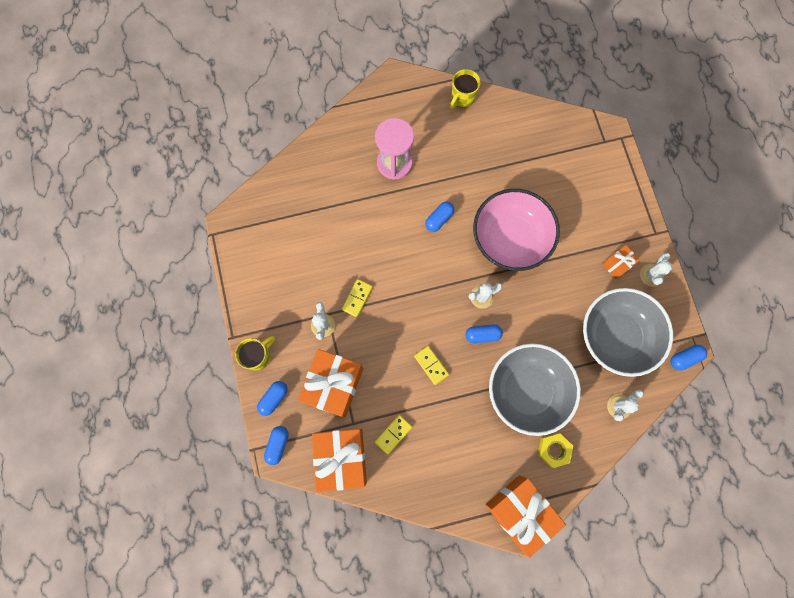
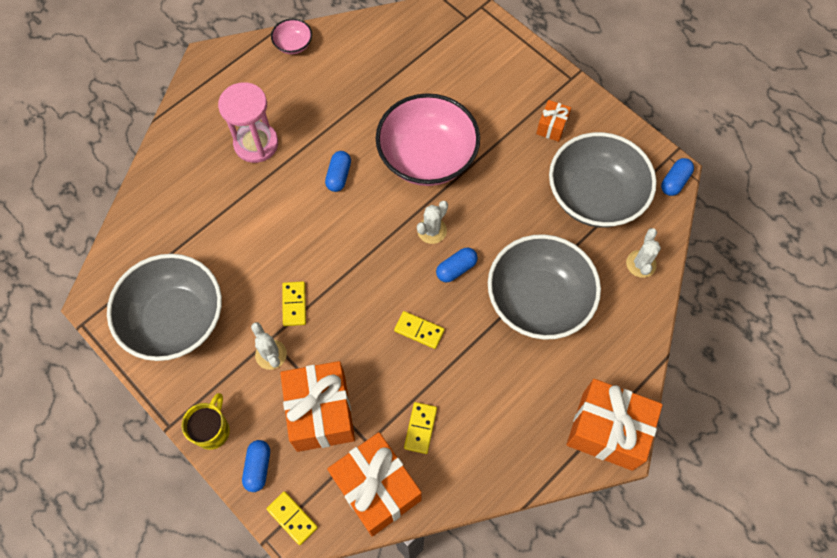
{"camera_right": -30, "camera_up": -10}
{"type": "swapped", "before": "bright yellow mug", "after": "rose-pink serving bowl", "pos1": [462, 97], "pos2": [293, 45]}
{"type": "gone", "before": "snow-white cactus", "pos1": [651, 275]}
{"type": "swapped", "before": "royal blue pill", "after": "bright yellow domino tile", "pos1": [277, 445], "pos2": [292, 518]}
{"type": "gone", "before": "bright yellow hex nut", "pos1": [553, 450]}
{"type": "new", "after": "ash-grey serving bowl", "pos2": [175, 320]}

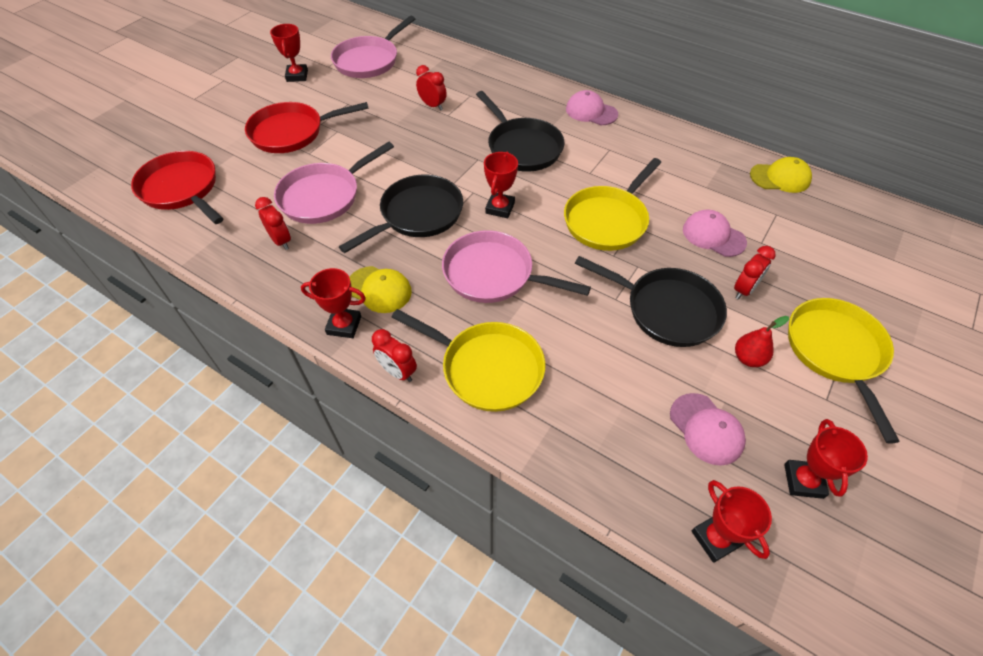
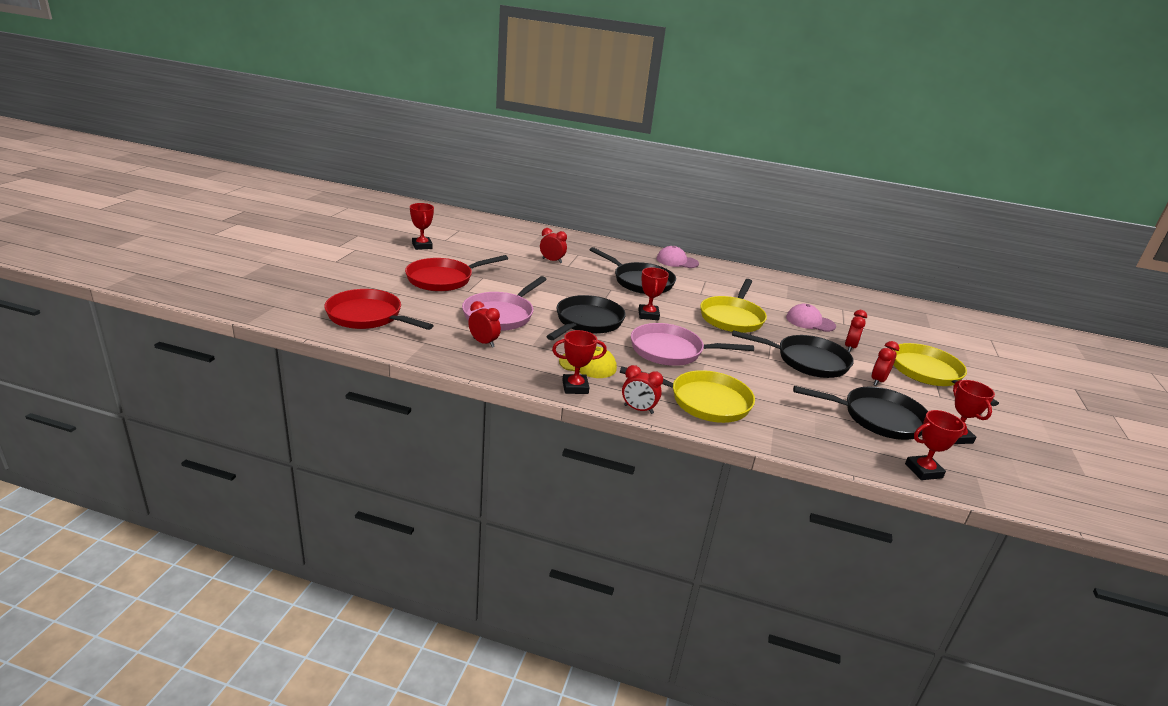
{"camera_right": -20, "camera_up": -25}
{"type": "gone", "before": "rose-pink skillet", "pos1": [369, 60]}
{"type": "gone", "before": "bright yellow baseball cap", "pos1": [780, 178]}
{"type": "swapped", "before": "red pear fruit", "after": "red bedside clock", "pos1": [748, 358], "pos2": [878, 381]}
{"type": "swapped", "before": "rose-pink baseball cap", "after": "ebony skillet", "pos1": [706, 429], "pos2": [877, 418]}
{"type": "rotated", "before": "red trophy", "pos1": [715, 538], "pos2": [923, 471], "turn": -60}

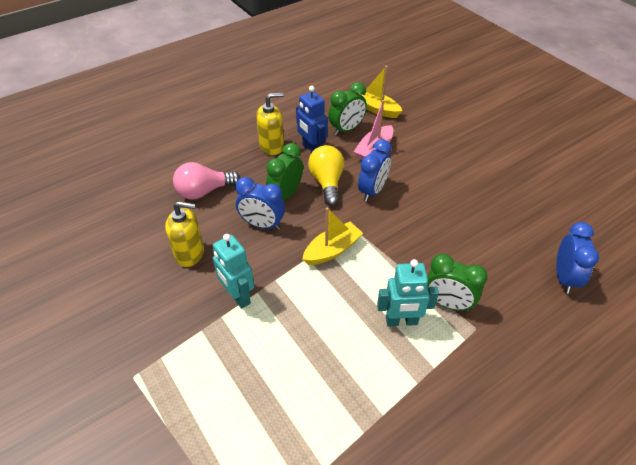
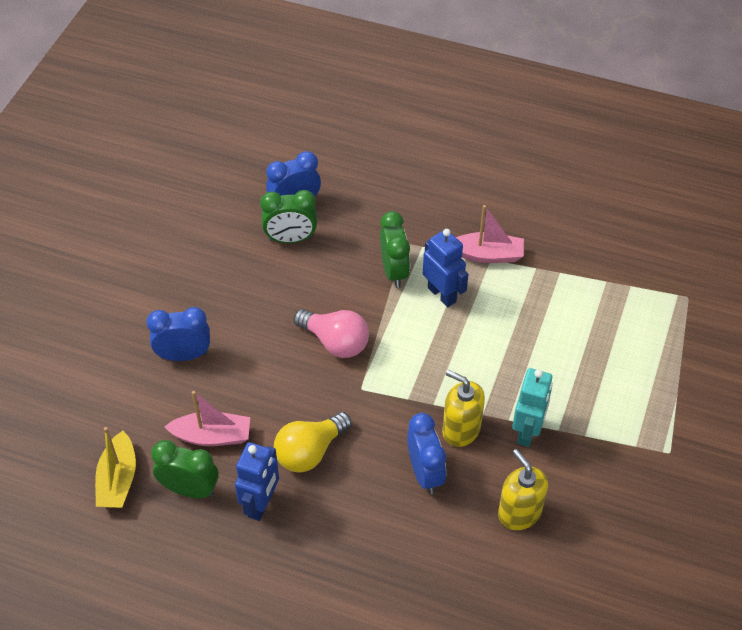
{"camera_right": -125, "camera_up": 5}
{"type": "shifted", "before": "bright yellow soap dispenser", "pos1": [272, 146], "pos2": [461, 429]}
{"type": "shifted", "before": "royal blue bedside clock", "pos1": [372, 191], "pos2": [184, 355]}
{"type": "shifted", "before": "green bedside clock", "pos1": [285, 194], "pos2": [290, 239]}
{"type": "shifted", "before": "rose-pink bulb", "pos1": [204, 191], "pos2": [335, 342]}
{"type": "gone", "before": "bright yellow sailboat", "pos1": [332, 250]}
{"type": "repainted", "before": "turquoise robot figure", "after": "royal blue robot figure", "pos1": [401, 321], "pos2": [442, 294]}
{"type": "new", "after": "rose-pink sailboat", "pos2": [487, 255]}

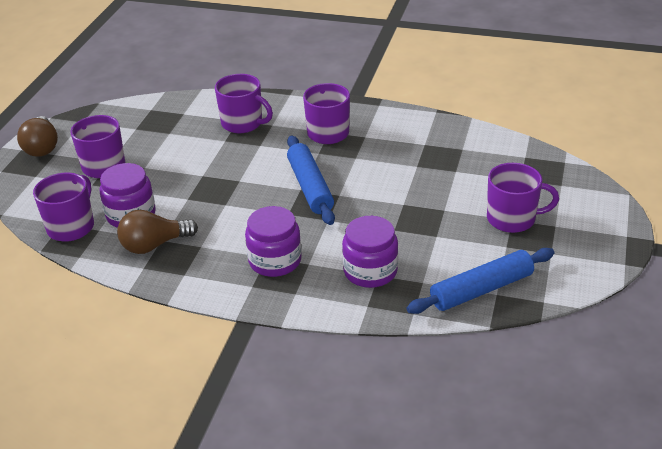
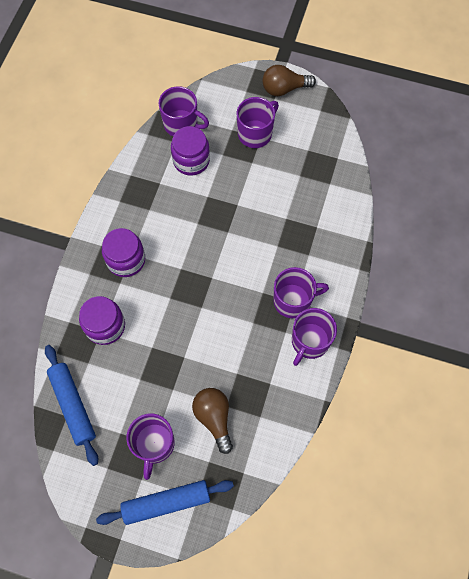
{"camera_right": 90, "camera_up": 30}
{"type": "shifted", "before": "royal purple mug", "pos1": [243, 123], "pos2": [309, 342]}
{"type": "shifted", "before": "royal blue pastry roller", "pos1": [310, 187], "pos2": [166, 503]}
{"type": "shifted", "before": "dark brown bulb", "pos1": [154, 245], "pos2": [214, 418]}

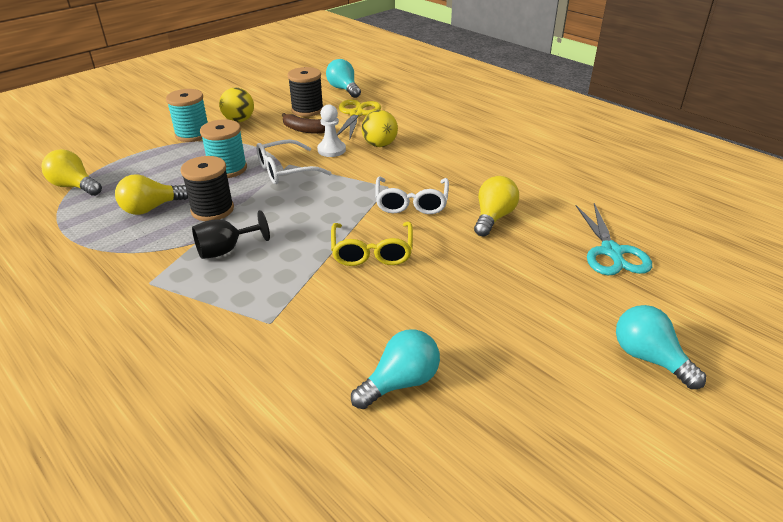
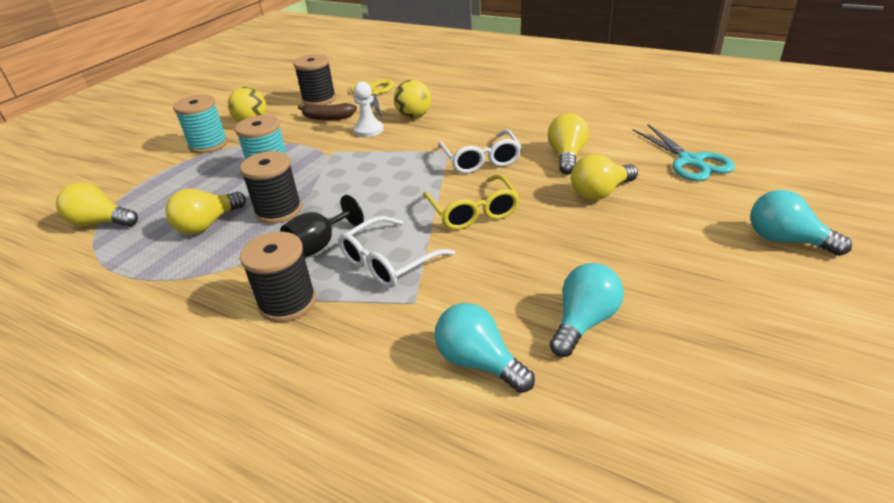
{"camera_right": -15, "camera_up": 0}
{"type": "shifted", "before": "turquoise bulb", "pos1": [344, 89], "pos2": [479, 362]}
{"type": "shifted", "before": "snow-white spectacles", "pos1": [285, 170], "pos2": [388, 262]}
{"type": "new", "after": "bright yellow bulb", "pos2": [600, 192]}
{"type": "new", "after": "ebony spool", "pos2": [287, 302]}

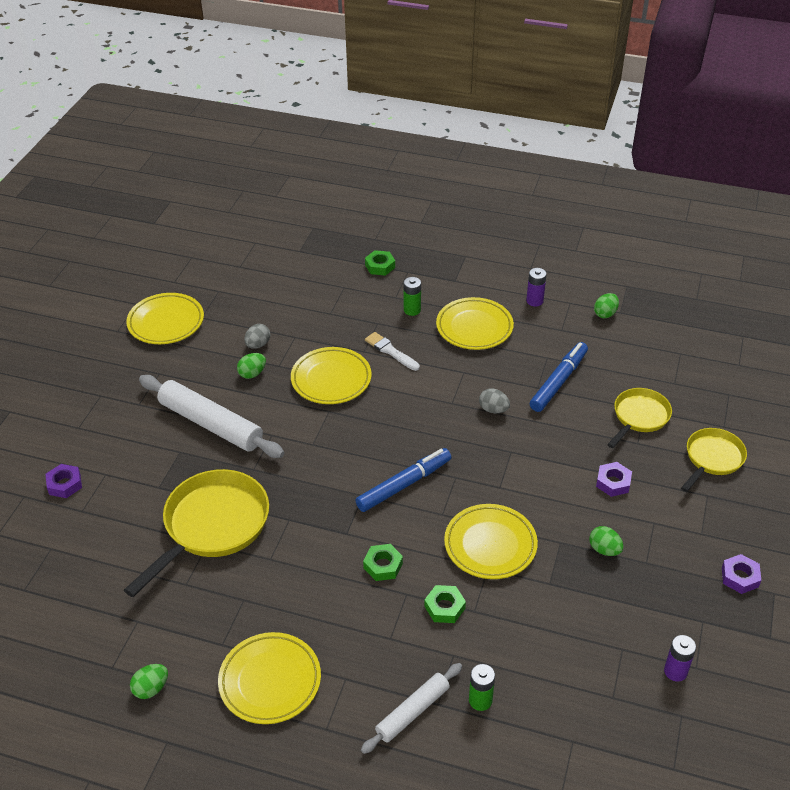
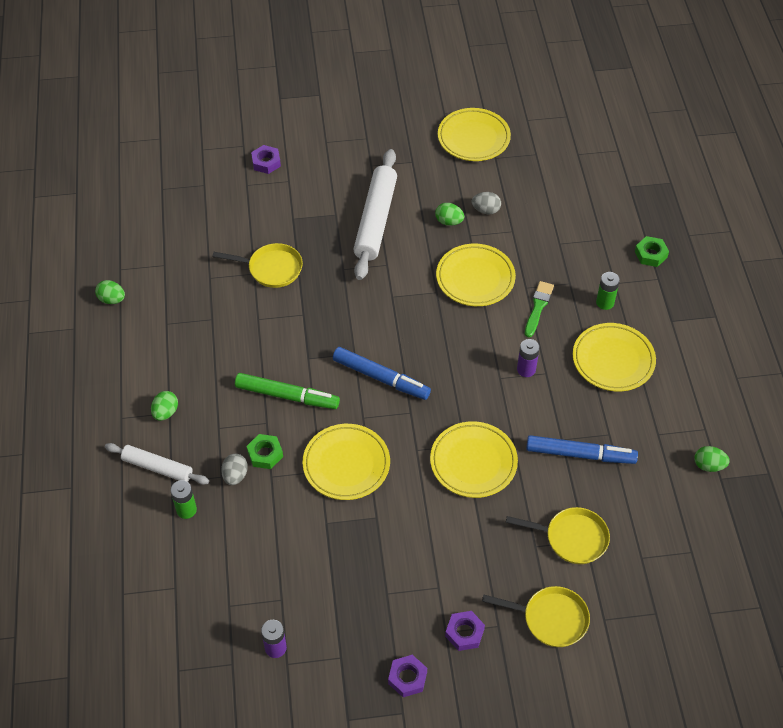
{"camera_right": 65, "camera_up": 10}
{"type": "shifted", "before": "royal purple power cell", "pos1": [534, 301], "pos2": [526, 369]}
{"type": "repainted", "before": "snow-white paintbrush", "after": "green paintbrush", "pos1": [390, 351], "pos2": [538, 307]}
{"type": "shifted", "before": "ash-grey egg shape", "pos1": [493, 409], "pos2": [235, 475]}
{"type": "shifted", "before": "royal purple hex nut", "pos1": [613, 482], "pos2": [464, 633]}
{"type": "scaled", "before": "bright yellow skillet", "pos1": [212, 526], "pos2": [271, 269], "scale": 0.59}
{"type": "shifted", "before": "green egg shape", "pos1": [604, 550], "pos2": [165, 412]}
{"type": "swapped", "before": "green hex nut", "after": "green marker", "pos1": [383, 565], "pos2": [287, 396]}
{"type": "shifted", "before": "bright yellow plate", "pos1": [270, 681], "pos2": [473, 462]}

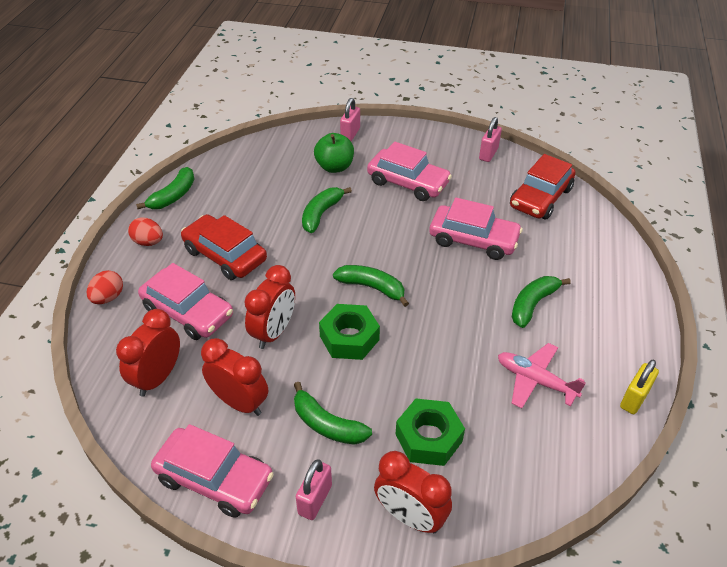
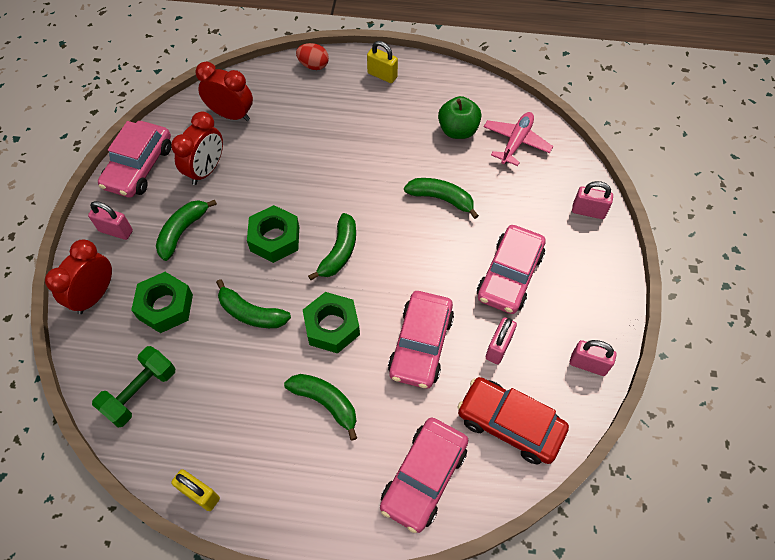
{"camera_right": 85, "camera_up": 15}
{"type": "shifted", "before": "green toy apple", "pos1": [334, 167], "pos2": [458, 130]}
{"type": "shifted", "before": "green banana", "pos1": [173, 196], "pos2": [251, 313]}
{"type": "gone", "before": "red toy car", "pos1": [225, 255]}
{"type": "swapped", "before": "red egg shape", "after": "bright yellow small lock", "pos1": [148, 242], "pos2": [382, 75]}
{"type": "shifted", "before": "rose-pink toy car", "pos1": [188, 312], "pos2": [424, 477]}
{"type": "gone", "before": "red bedside clock", "pos1": [273, 332]}
{"type": "shifted", "before": "rose-pink plane", "pos1": [535, 380], "pos2": [516, 142]}
{"type": "new", "after": "green hex nut", "pos2": [332, 326]}
{"type": "new", "after": "rose-pink small lock", "pos2": [498, 347]}
{"type": "new", "after": "green hand weight", "pos2": [140, 392]}

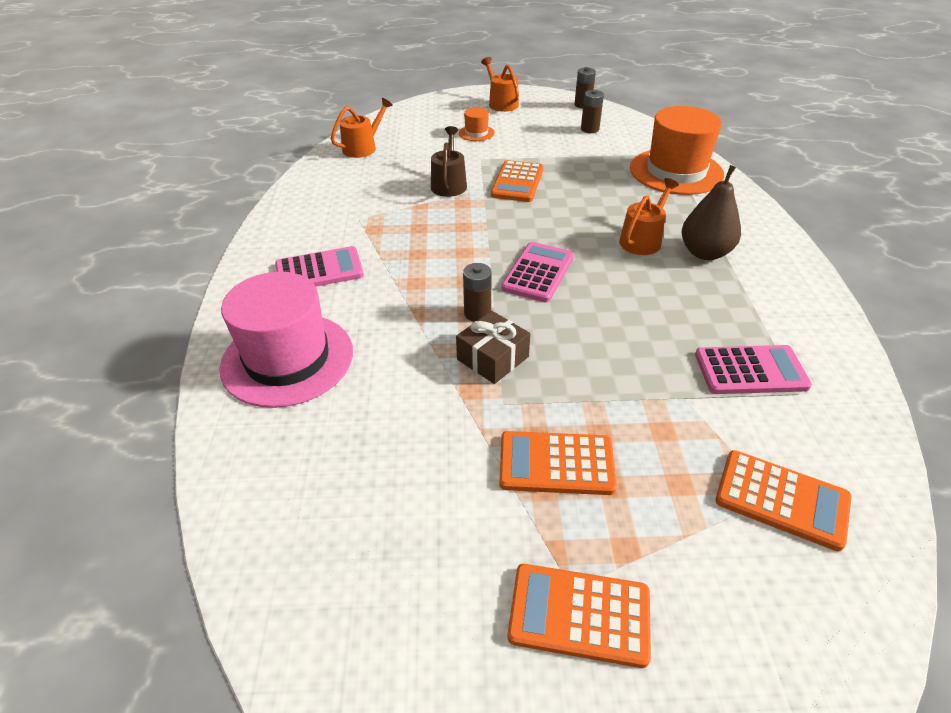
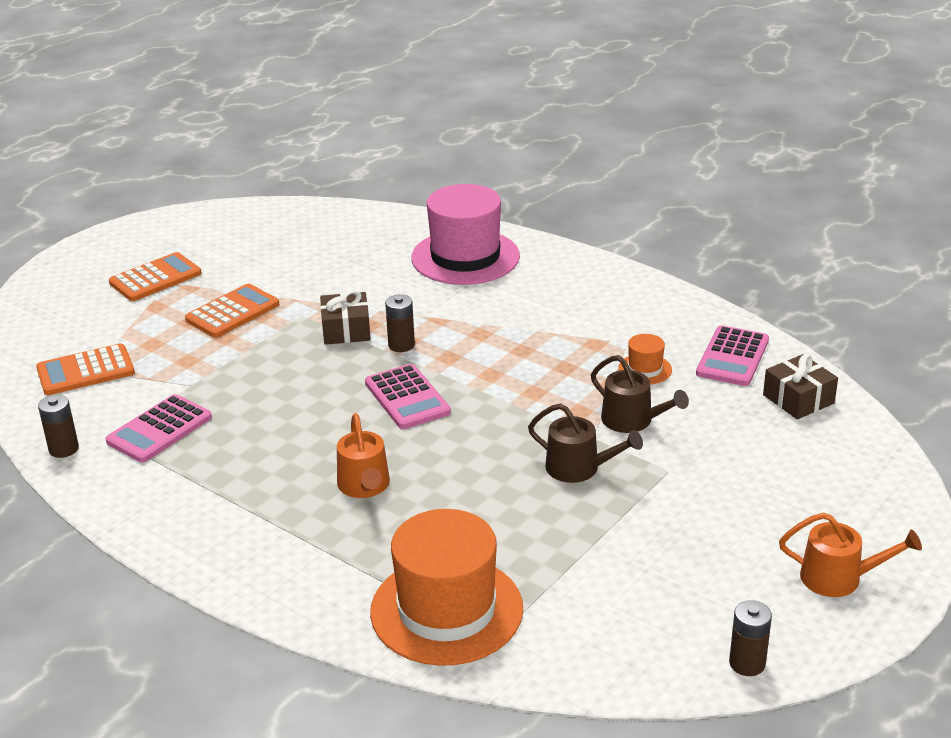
{"camera_right": 130, "camera_up": -10}
{"type": "shifted", "before": "dark brown power cell", "pos1": [589, 129], "pos2": [64, 449]}
{"type": "swapped", "before": "orange sprinkling can", "after": "dark brown gift", "pos1": [363, 148], "pos2": [798, 399]}
{"type": "shifted", "before": "orange hat", "pos1": [476, 133], "pos2": [645, 369]}
{"type": "swapped", "before": "orange pocket calculator", "after": "dark brown sprinkling can", "pos1": [517, 182], "pos2": [579, 468]}
{"type": "gone", "before": "dark brown pear fruit", "pos1": [705, 253]}
{"type": "shifted", "before": "rose-pink pocket calculator", "pos1": [319, 270], "pos2": [732, 357]}

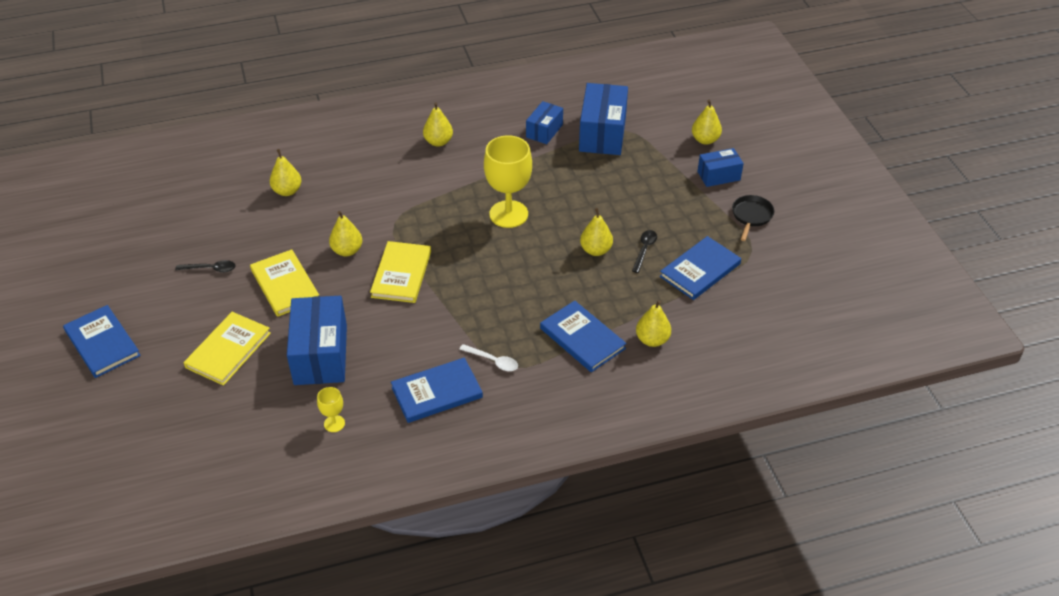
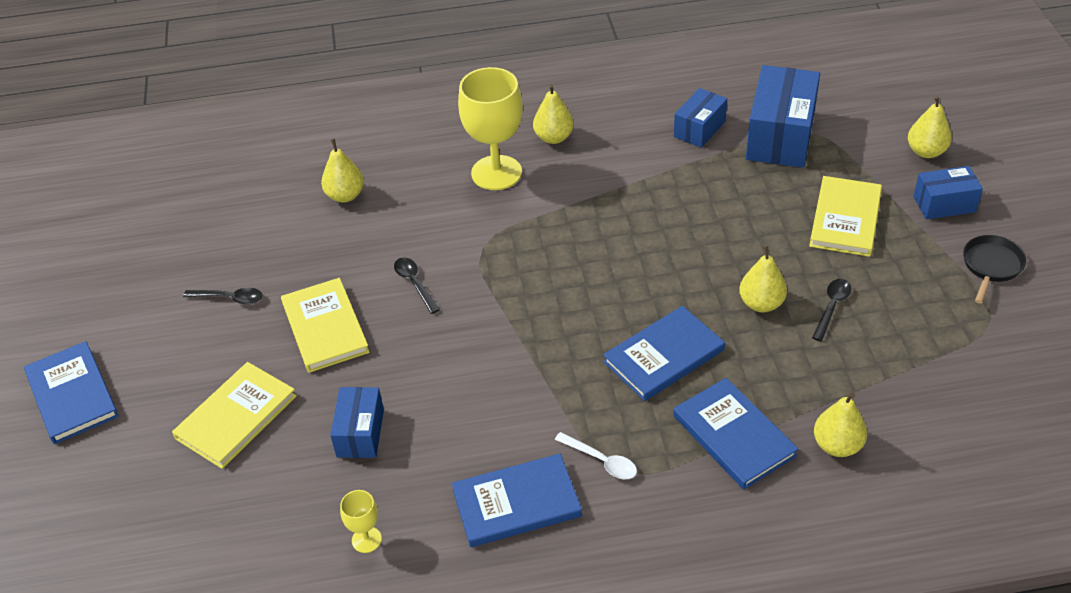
{"camera_right": 10, "camera_up": 0}
{"type": "shifted", "before": "bright yellow goblet", "pos1": [508, 214], "pos2": [496, 173]}
{"type": "swapped", "before": "bright yellow pear fruit", "after": "ebony teaspoon", "pos1": [347, 250], "pos2": [414, 283]}
{"type": "shifted", "before": "royal blue hardback", "pos1": [700, 270], "pos2": [664, 356]}
{"type": "shifted", "before": "bright yellow hardback", "pos1": [401, 274], "pos2": [845, 219]}
{"type": "scaled", "before": "royal blue package", "pos1": [320, 355], "pos2": [360, 433], "scale": 0.57}

